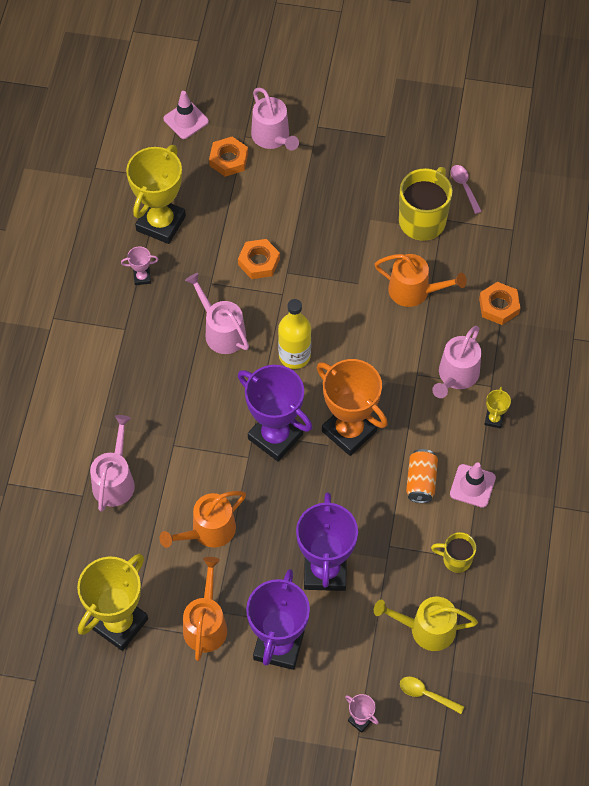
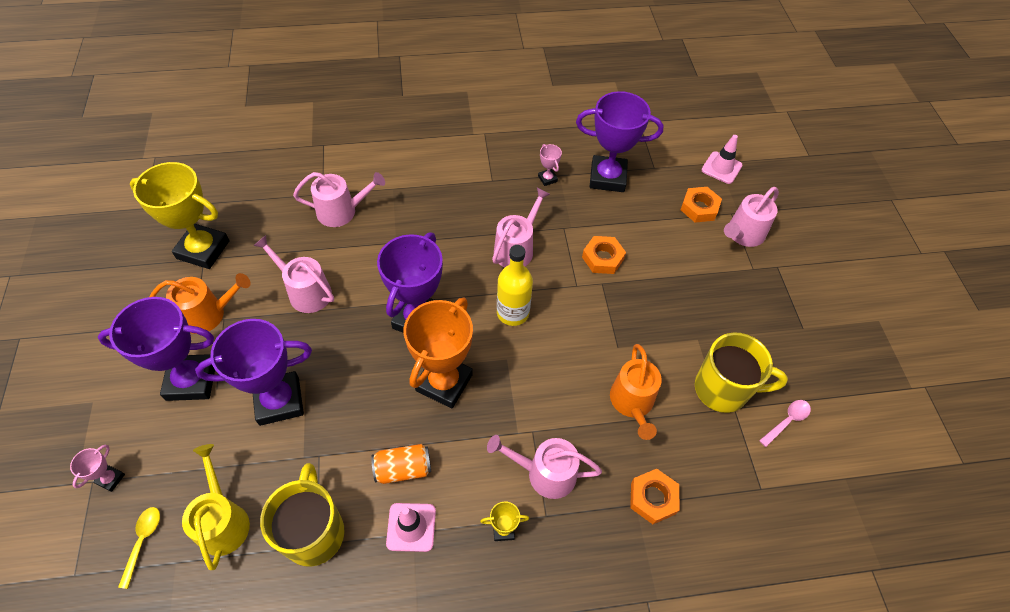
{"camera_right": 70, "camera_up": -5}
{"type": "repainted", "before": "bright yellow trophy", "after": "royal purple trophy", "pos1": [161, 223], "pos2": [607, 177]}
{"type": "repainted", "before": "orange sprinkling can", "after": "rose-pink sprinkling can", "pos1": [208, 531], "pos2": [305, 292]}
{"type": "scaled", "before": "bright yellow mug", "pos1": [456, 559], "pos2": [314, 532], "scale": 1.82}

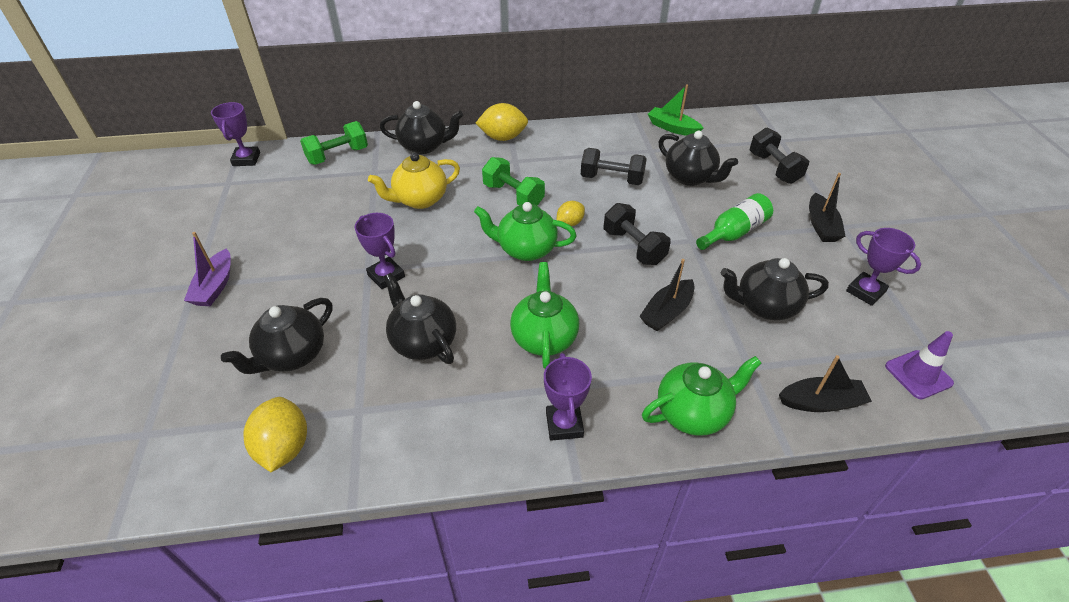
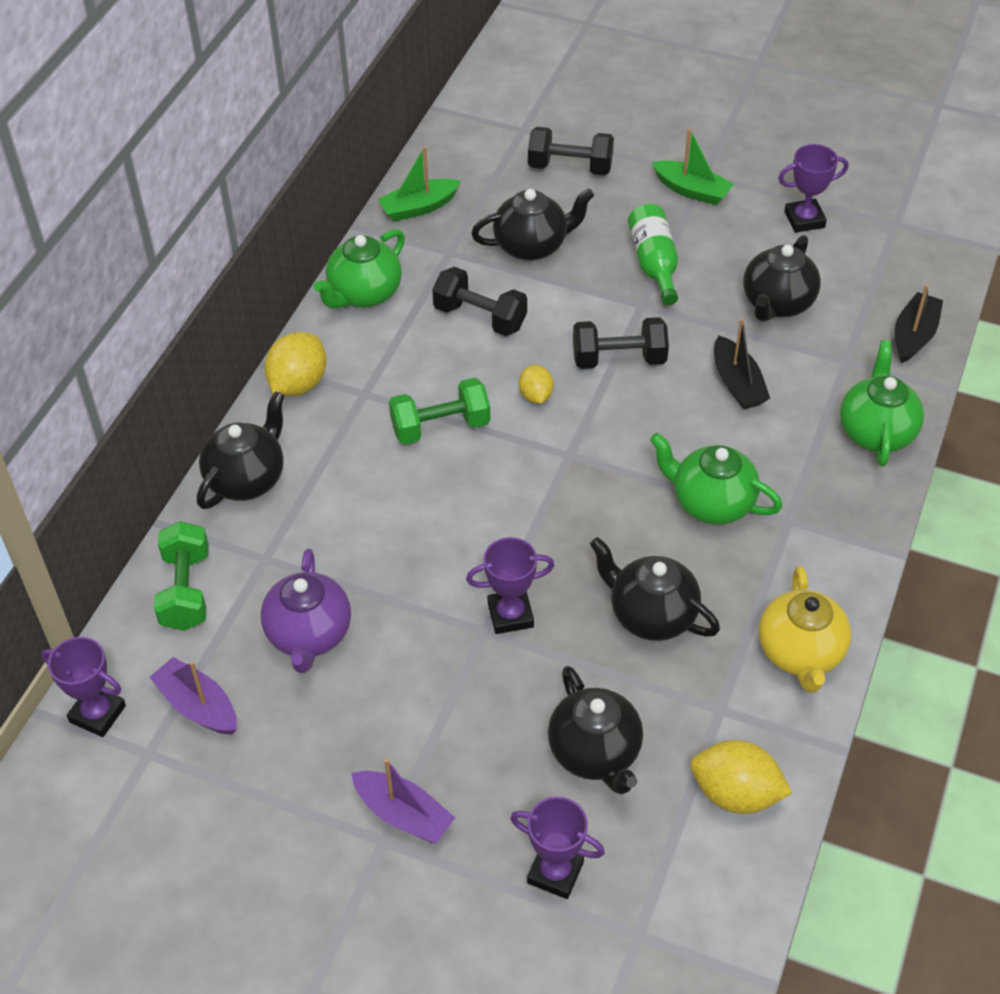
{"camera_right": -60, "camera_up": 5}
{"type": "rotated", "before": "ebony hand weight", "pos1": [612, 179], "pos2": [480, 317], "turn": 75}
{"type": "shifted", "before": "bright yellow china teapot", "pos1": [420, 200], "pos2": [800, 653]}
{"type": "repainted", "before": "ebony sailboat", "after": "green sailboat", "pos1": [821, 225], "pos2": [691, 190]}
{"type": "shifted", "before": "green china teapot", "pos1": [525, 249], "pos2": [364, 294]}
{"type": "rotated", "before": "ebony china teapot", "pos1": [423, 342], "pos2": [651, 615], "turn": 45}
{"type": "gone", "before": "royal purple safety cone", "pos1": [918, 374]}
{"type": "shifted", "before": "royal purple trophy", "pos1": [564, 424], "pos2": [555, 872]}
{"type": "new", "after": "royal purple china teapot", "pos2": [309, 635]}
{"type": "new", "after": "royal purple sailboat", "pos2": [198, 706]}

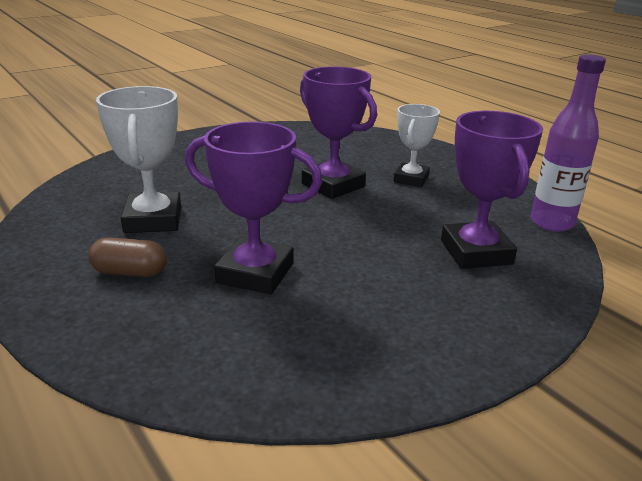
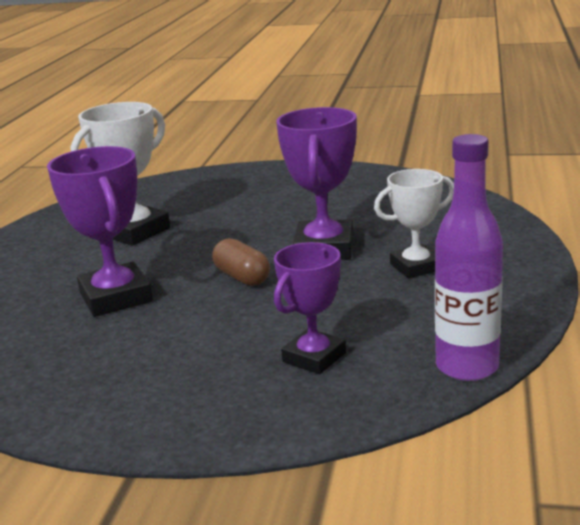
{"camera_right": 50, "camera_up": -5}
{"type": "scaled", "before": "royal purple trophy", "pos1": [476, 252], "pos2": [314, 357], "scale": 0.66}
{"type": "shifted", "before": "dark brown pill", "pos1": [130, 272], "pos2": [242, 277]}

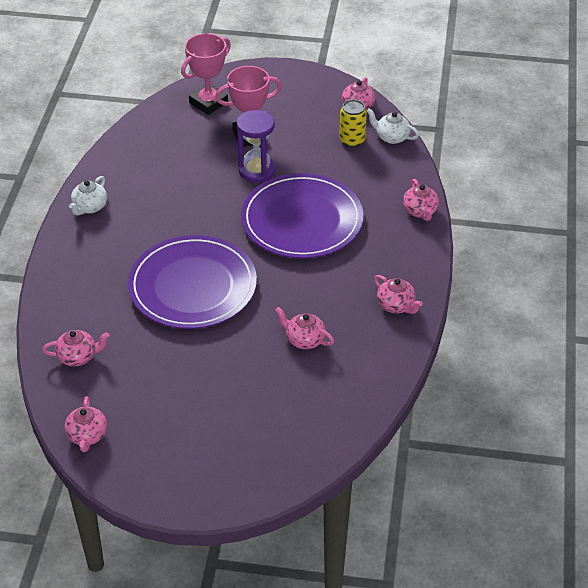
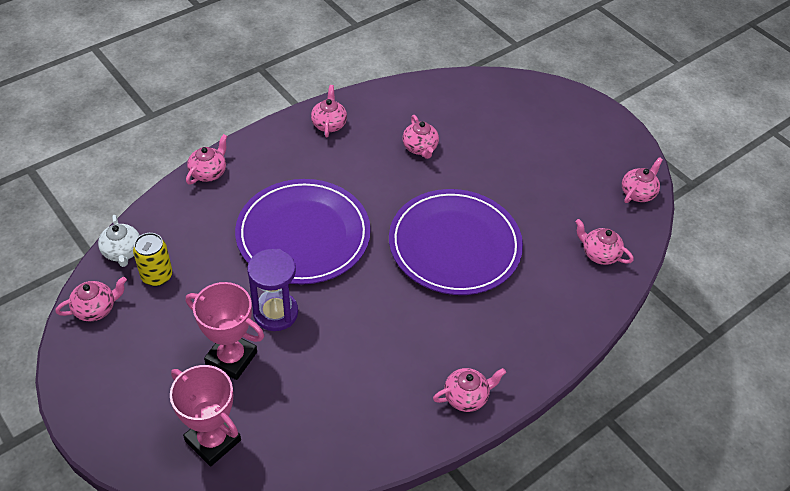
{"camera_right": -140, "camera_up": 5}
{"type": "rotated", "before": "rose-pink trophy", "pos1": [208, 103], "pos2": [213, 440], "turn": 45}
{"type": "repainted", "before": "snow-white china teapot", "after": "rose-pink china teapot", "pos1": [89, 207], "pos2": [466, 397]}

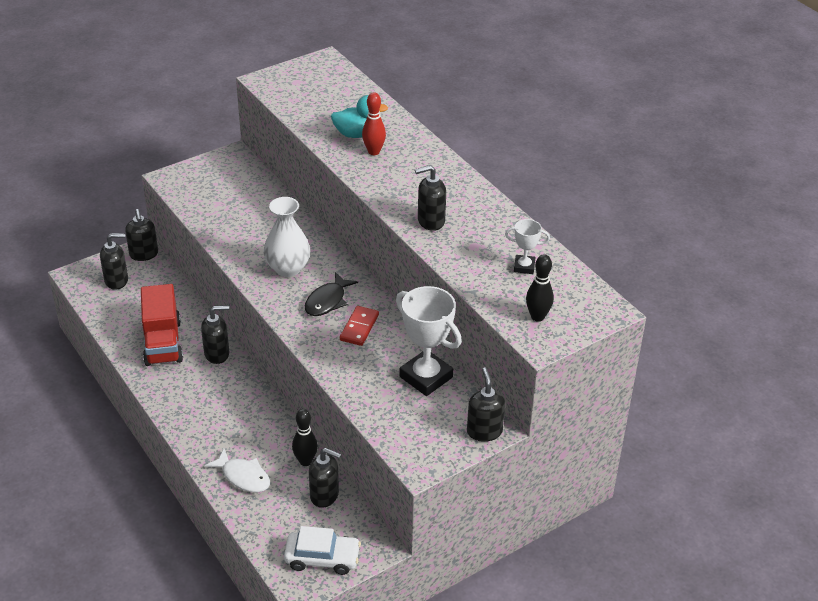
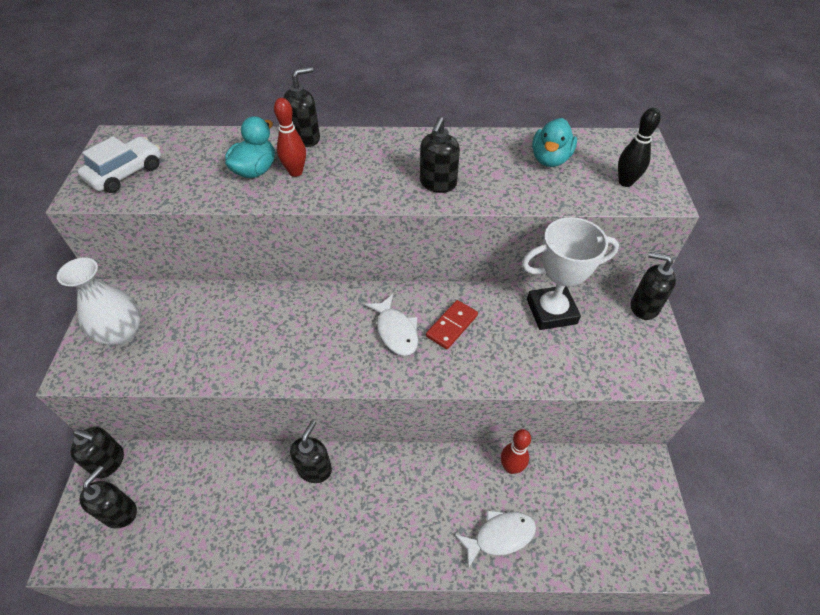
{"camera_right": -55, "camera_up": 10}
{"type": "shifted", "before": "snow-white vase", "pos1": [288, 268], "pos2": [121, 333]}
{"type": "swapped", "before": "snow-white trophy", "after": "turquoise duck", "pos1": [524, 267], "pos2": [550, 159]}
{"type": "repainted", "before": "ebony fish", "after": "snow-white fish", "pos1": [327, 301], "pos2": [396, 331]}
{"type": "gone", "before": "red lorry", "pos1": [163, 342]}
{"type": "rotated", "before": "red domino tile", "pos1": [359, 327], "pos2": [451, 326], "turn": 75}
{"type": "repainted", "before": "ebony skittle", "after": "red skittle", "pos1": [305, 461], "pos2": [511, 467]}
{"type": "shifted", "before": "ebony soap dispenser", "pos1": [325, 495], "pos2": [306, 138]}
{"type": "shifted", "before": "snow-white toy car", "pos1": [322, 558], "pos2": [126, 173]}

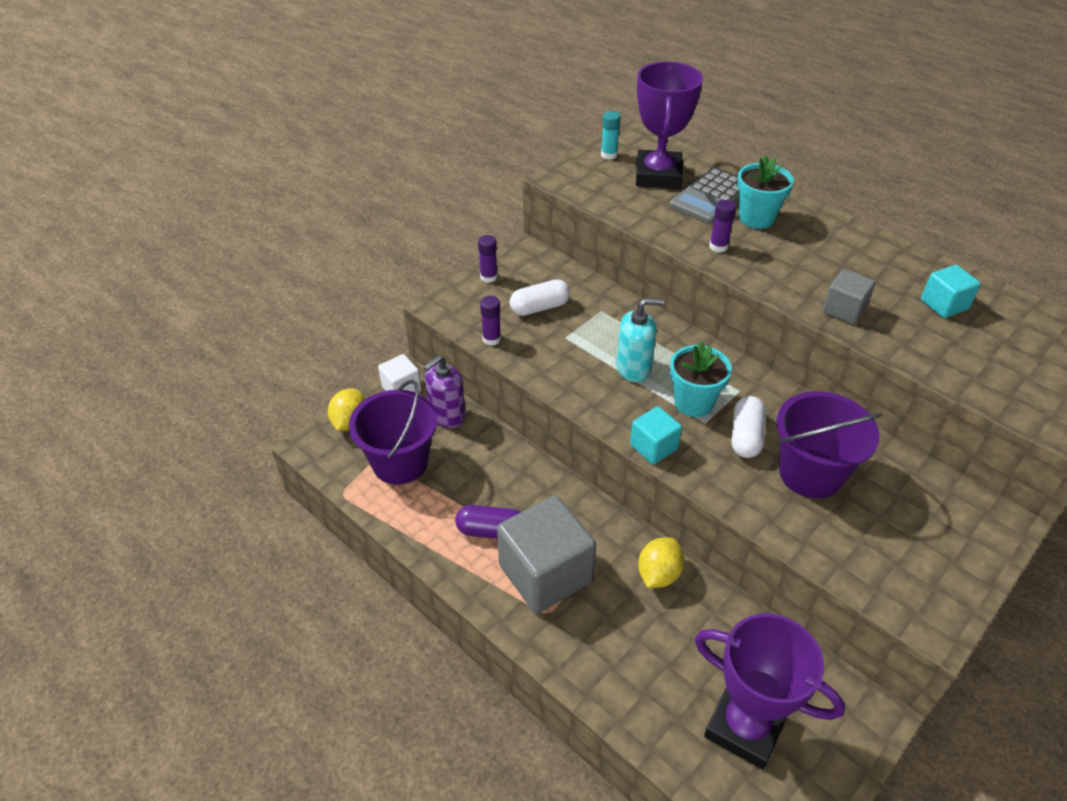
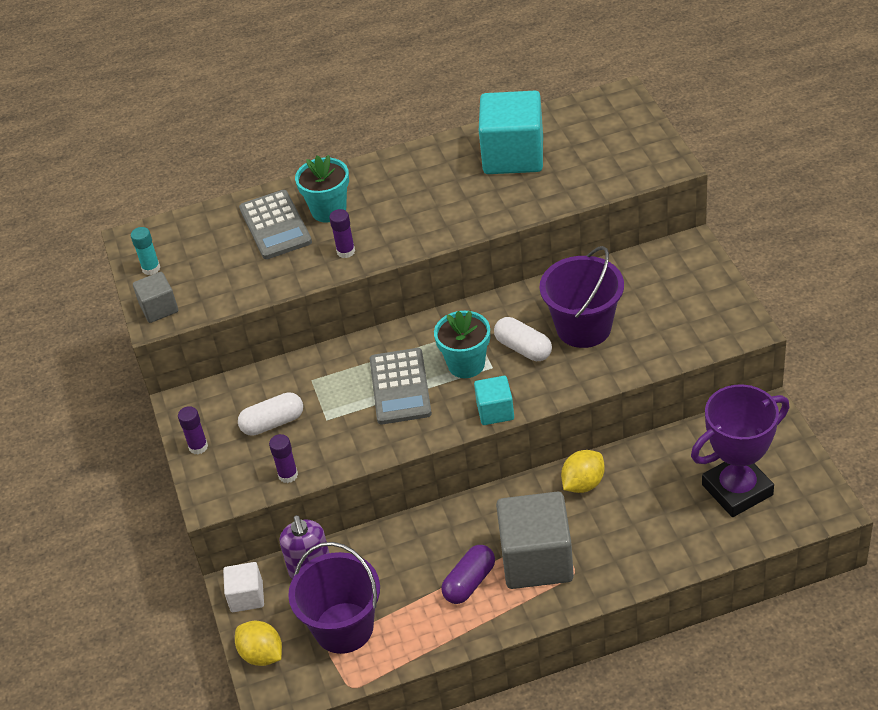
{"camera_right": -55, "camera_up": 0}
{"type": "gone", "before": "royal purple trophy", "pos1": [658, 175]}
{"type": "scaled", "before": "turquoise solid cube", "pos1": [944, 304], "pos2": [513, 155], "scale": 1.95}
{"type": "shifted", "before": "ash-grey solid cube", "pos1": [844, 310], "pos2": [159, 308]}
{"type": "rotated", "before": "snow-white pill", "pos1": [540, 307], "pos2": [273, 423], "turn": 60}
{"type": "swapped", "before": "turquoise soap dispenser", "after": "ash-grey pocket calculator", "pos1": [633, 368], "pos2": [400, 387]}
{"type": "rotated", "before": "bright yellow toy lemon", "pos1": [658, 574], "pos2": [583, 483], "turn": 75}

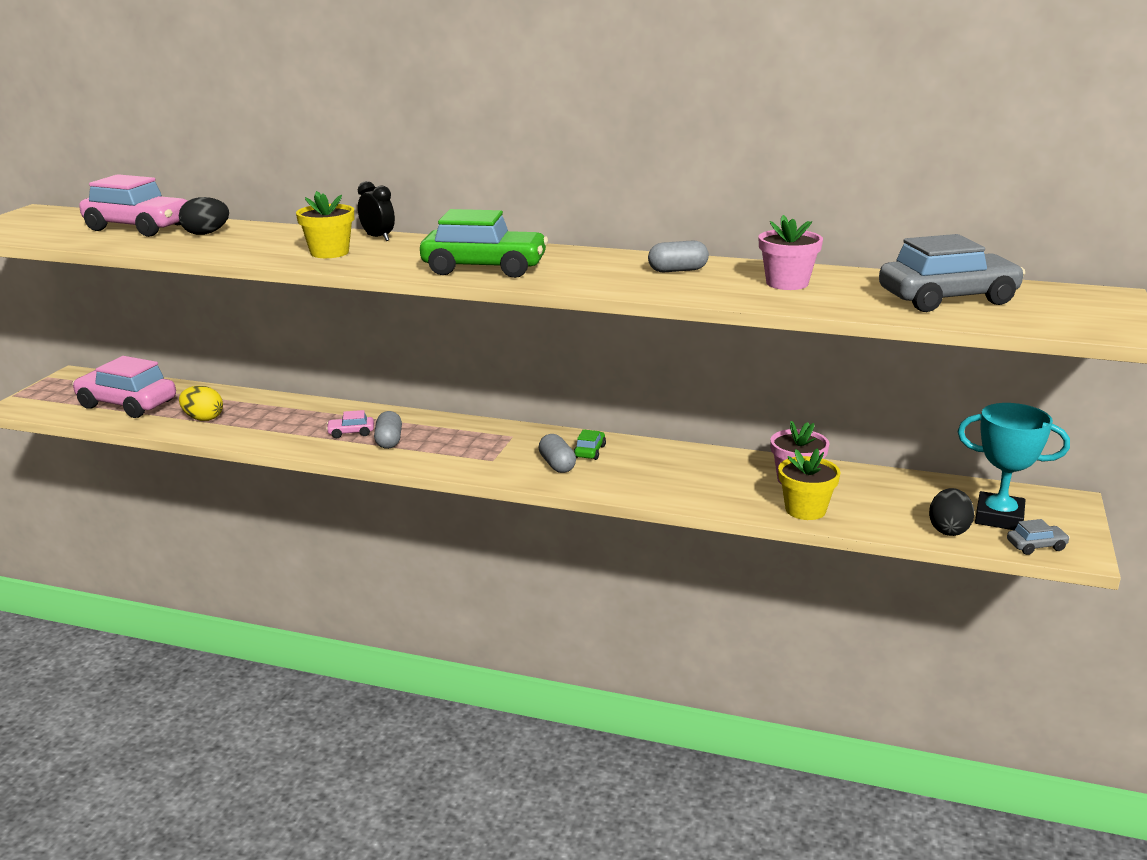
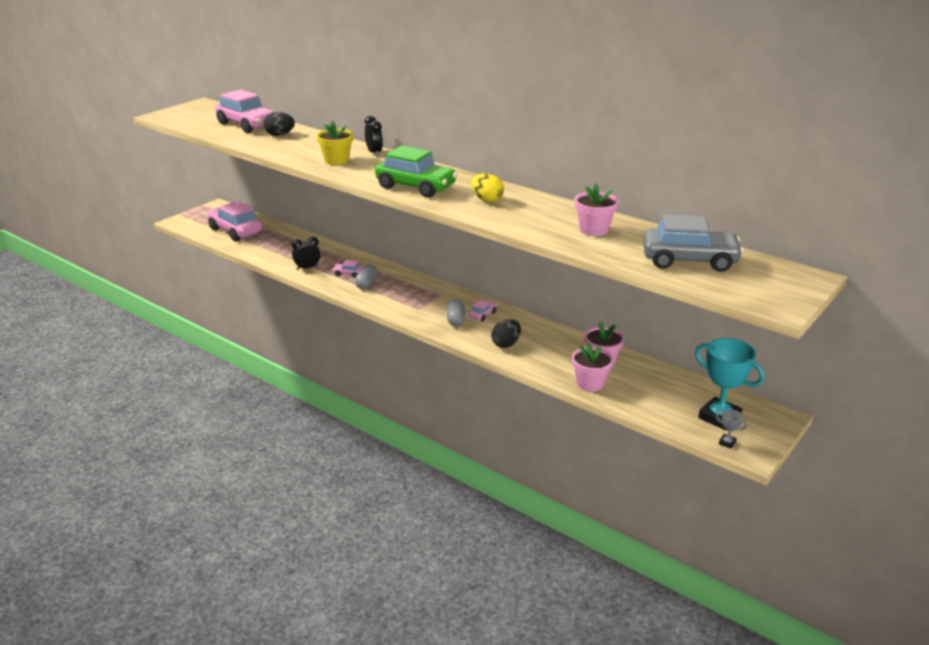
{"camera_right": 20, "camera_up": 5}
{"type": "gone", "before": "ash-grey pill", "pos1": [677, 270]}
{"type": "shifted", "before": "bright yellow egg shape", "pos1": [203, 418], "pos2": [487, 200]}
{"type": "repainted", "before": "green toy car", "after": "rose-pink toy car", "pos1": [590, 451], "pos2": [483, 315]}
{"type": "repainted", "before": "bright yellow plant pot", "after": "rose-pink plant pot", "pos1": [805, 510], "pos2": [590, 383]}
{"type": "shifted", "before": "ebony egg shape", "pos1": [948, 530], "pos2": [506, 344]}
{"type": "swapped", "before": "ash-grey toy car", "after": "ash-grey trophy", "pos1": [1036, 546], "pos2": [727, 443]}
{"type": "new", "after": "ebony bedside clock", "pos2": [307, 268]}

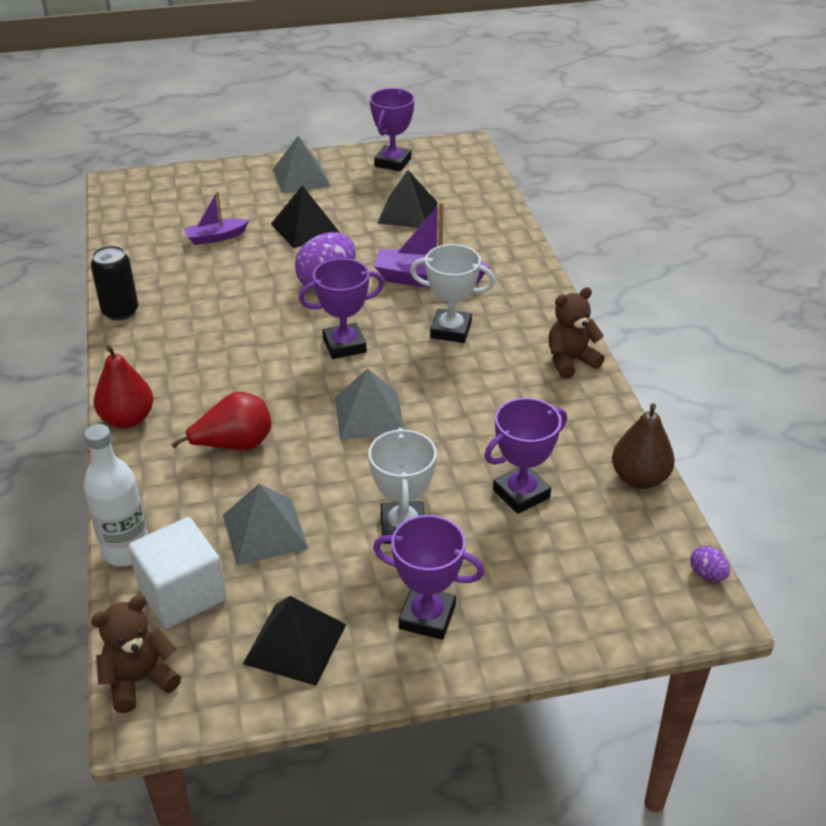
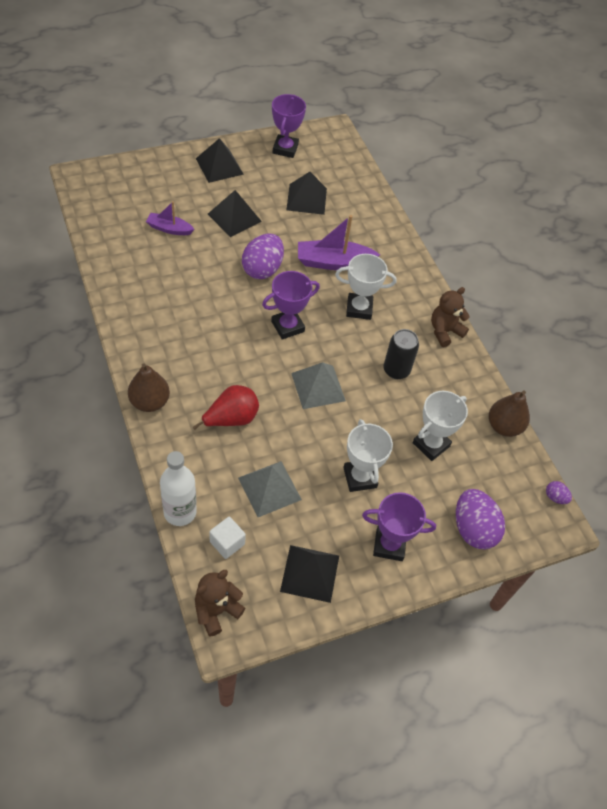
{"camera_right": -15, "camera_up": 15}
{"type": "repainted", "before": "ash-grey pyramid", "after": "ebony pyramid", "pos1": [301, 177], "pos2": [219, 166]}
{"type": "rotated", "before": "royal purple sailboat", "pos1": [216, 237], "pos2": [169, 229], "turn": 45}
{"type": "shifted", "before": "ebony soda can", "pos1": [120, 311], "pos2": [396, 370]}
{"type": "repainted", "before": "red pear fruit", "after": "dark brown pear fruit", "pos1": [127, 419], "pos2": [149, 402]}
{"type": "repainted", "before": "royal purple trophy", "after": "snow-white trophy", "pos1": [521, 493], "pos2": [431, 444]}
{"type": "scaled", "before": "snow-white solid cube", "pos1": [182, 594], "pos2": [227, 543], "scale": 0.58}
{"type": "new", "after": "royal purple egg shape", "pos2": [473, 529]}

